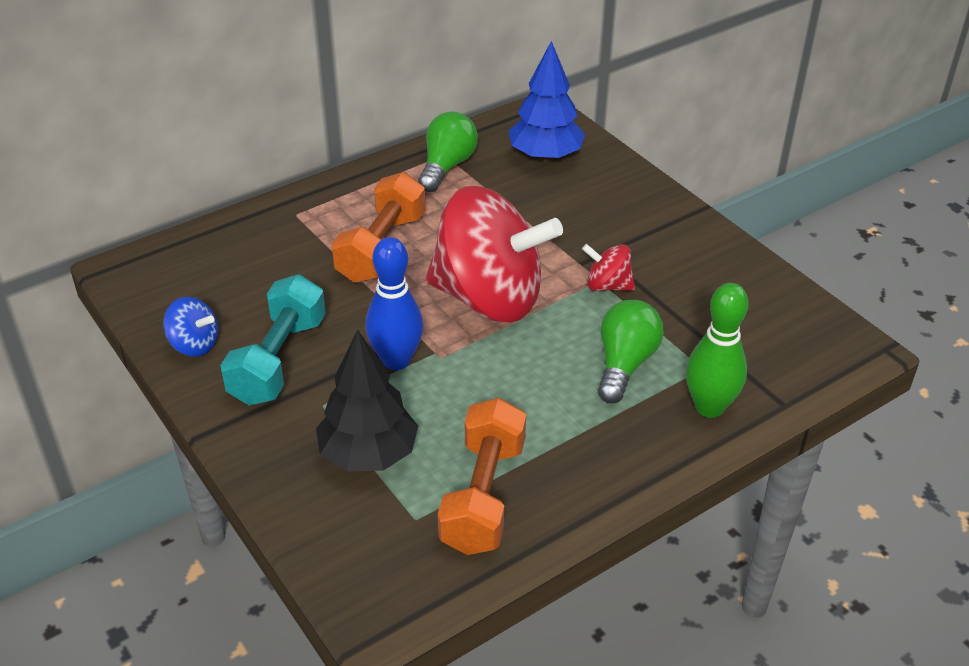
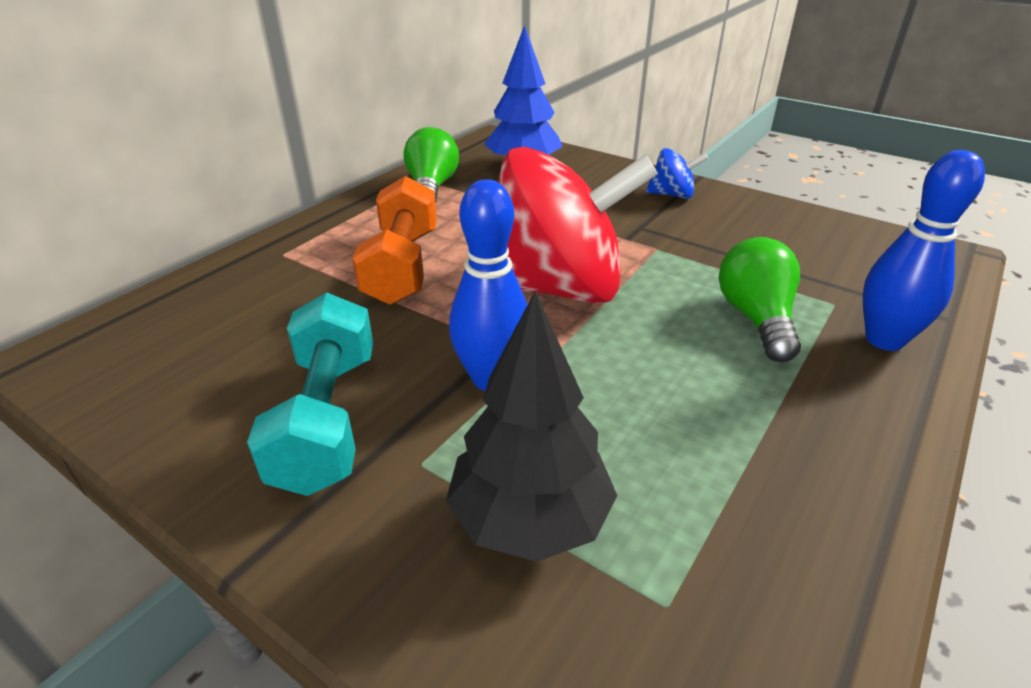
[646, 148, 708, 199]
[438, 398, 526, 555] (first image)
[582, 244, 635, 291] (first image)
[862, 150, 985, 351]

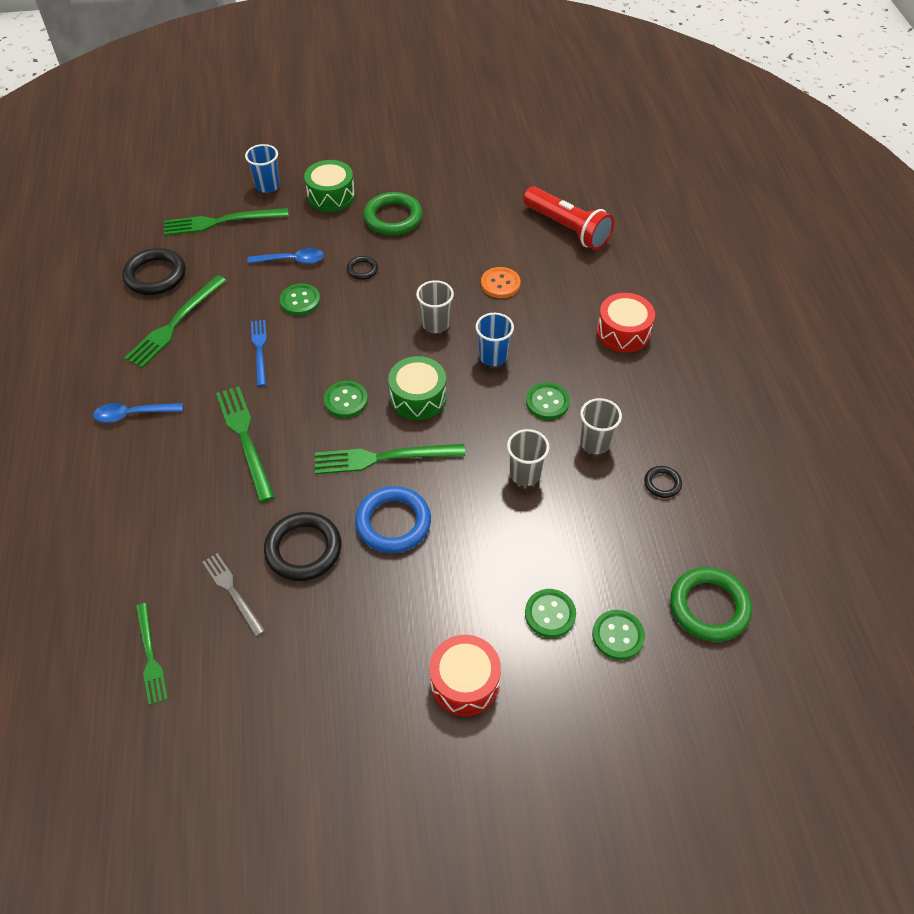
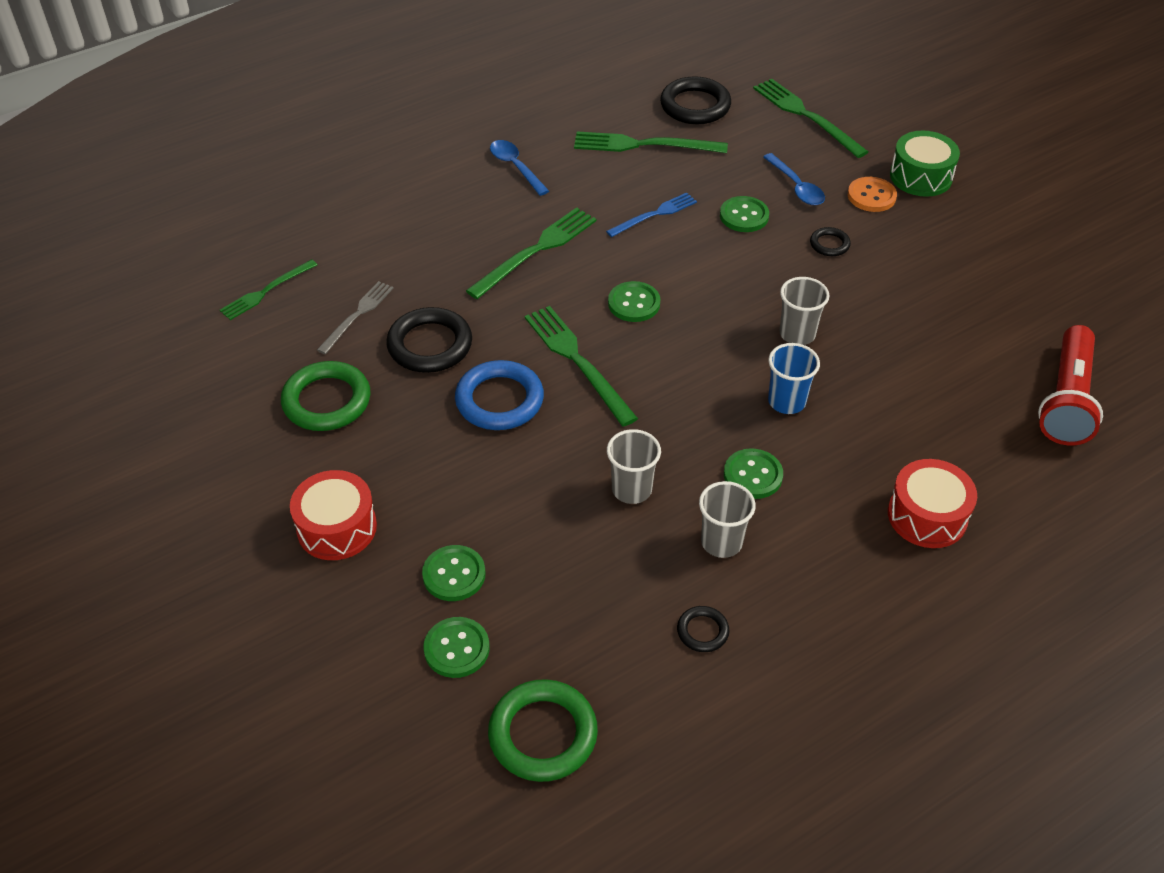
[245, 144, 280, 193] (first image)
[281, 361, 370, 431]
[388, 356, 446, 420] (first image)
[848, 177, 897, 212]

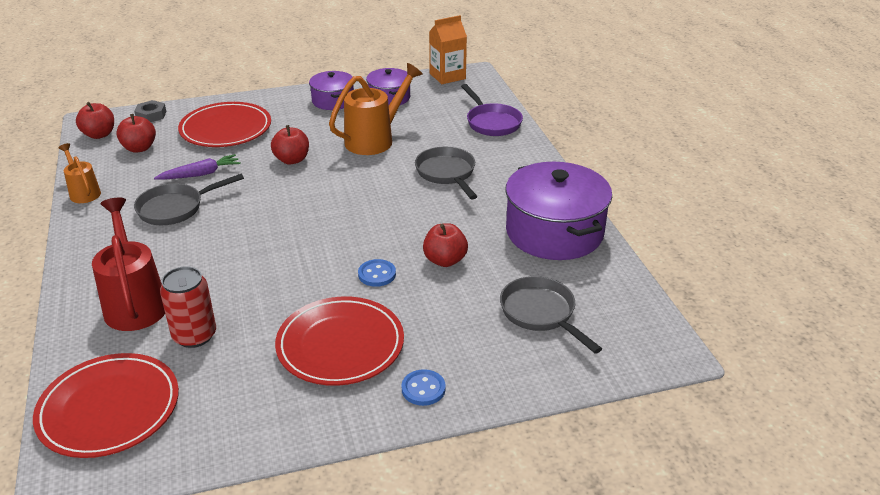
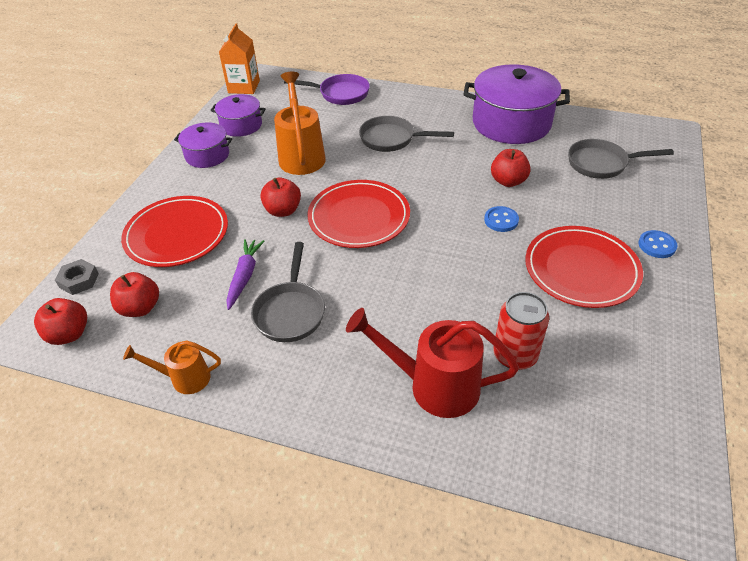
[308, 180, 410, 248]

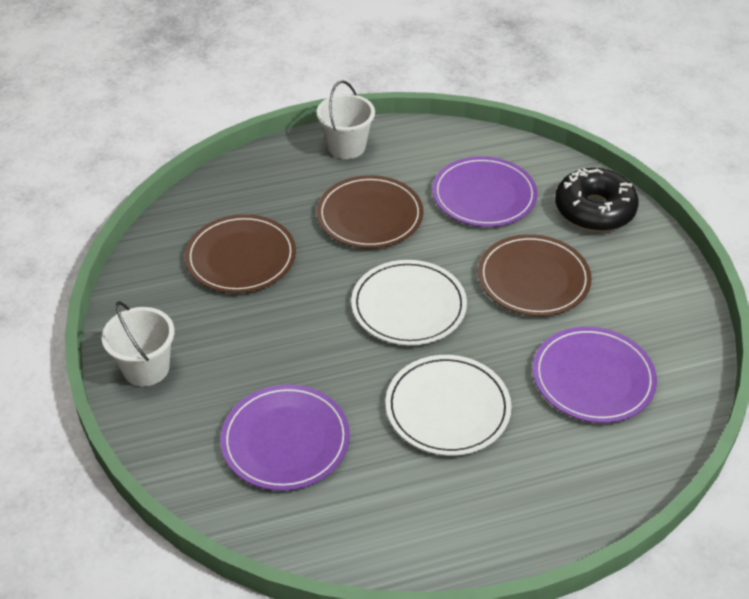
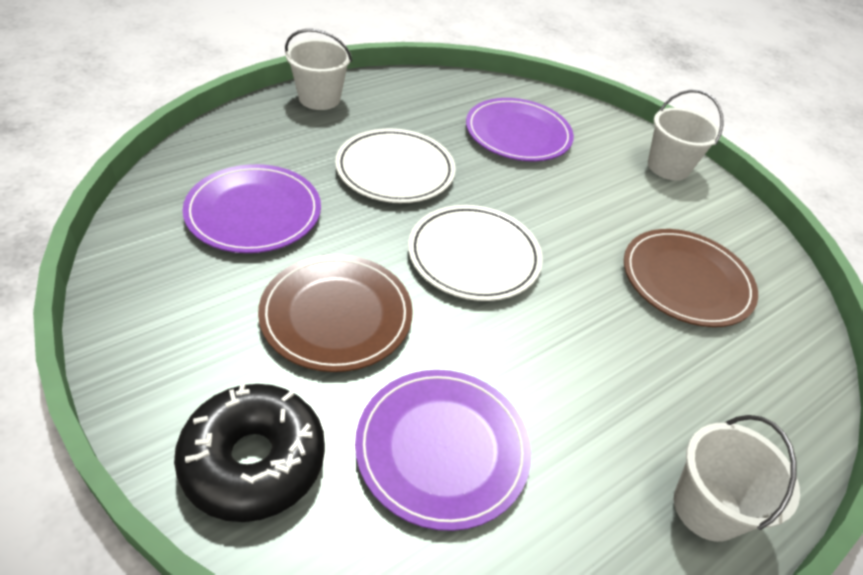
[317, 175, 423, 248] (first image)
[285, 29, 352, 110]

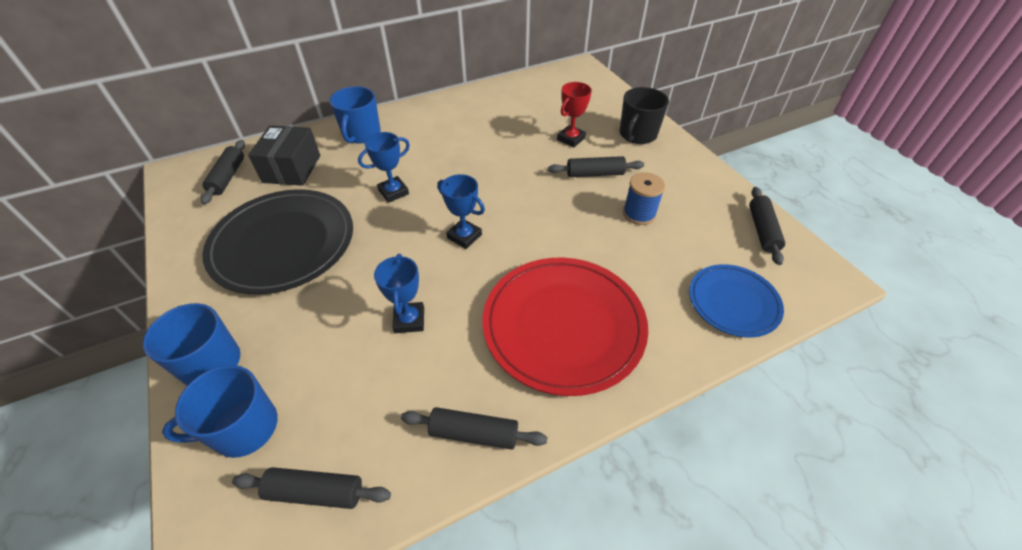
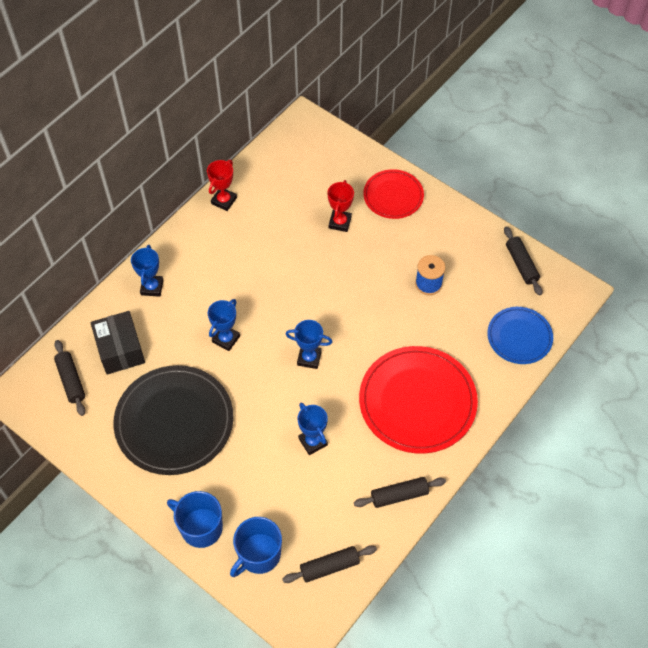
[131, 245, 163, 297]
[548, 156, 644, 177] (first image)
[363, 169, 424, 219]
[207, 160, 237, 211]

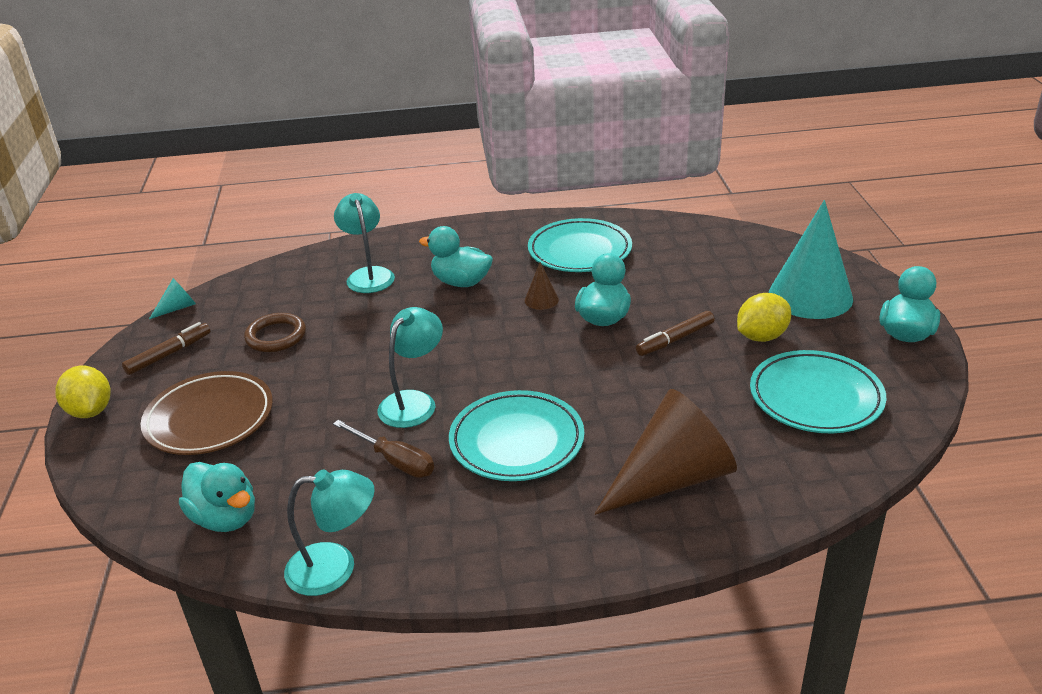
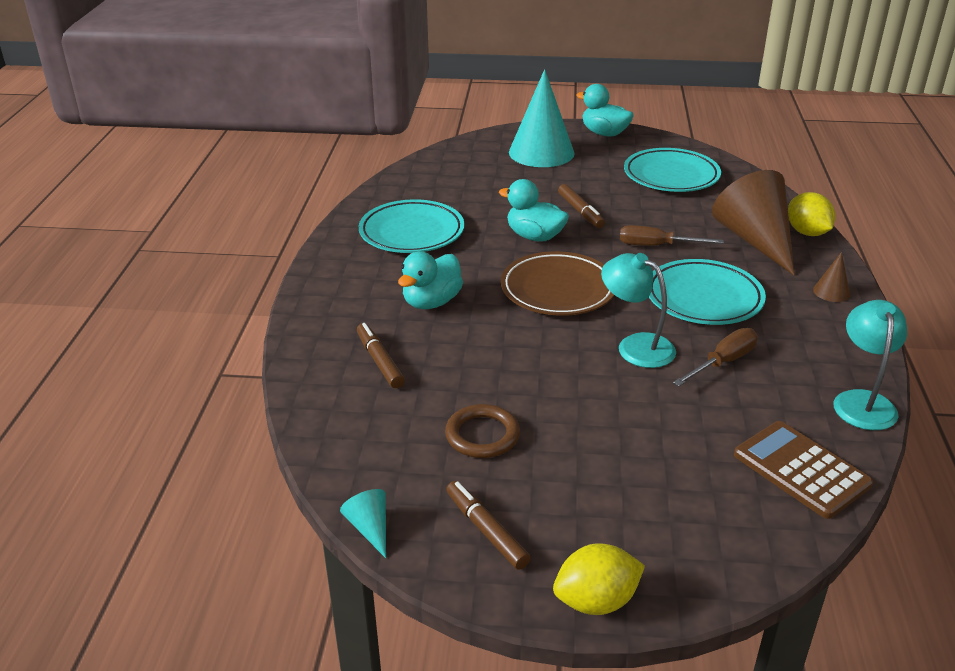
[501, 251, 614, 316]
[734, 421, 873, 519]
[357, 323, 405, 388]
[813, 252, 850, 302]
[788, 192, 835, 236]
[620, 225, 724, 246]

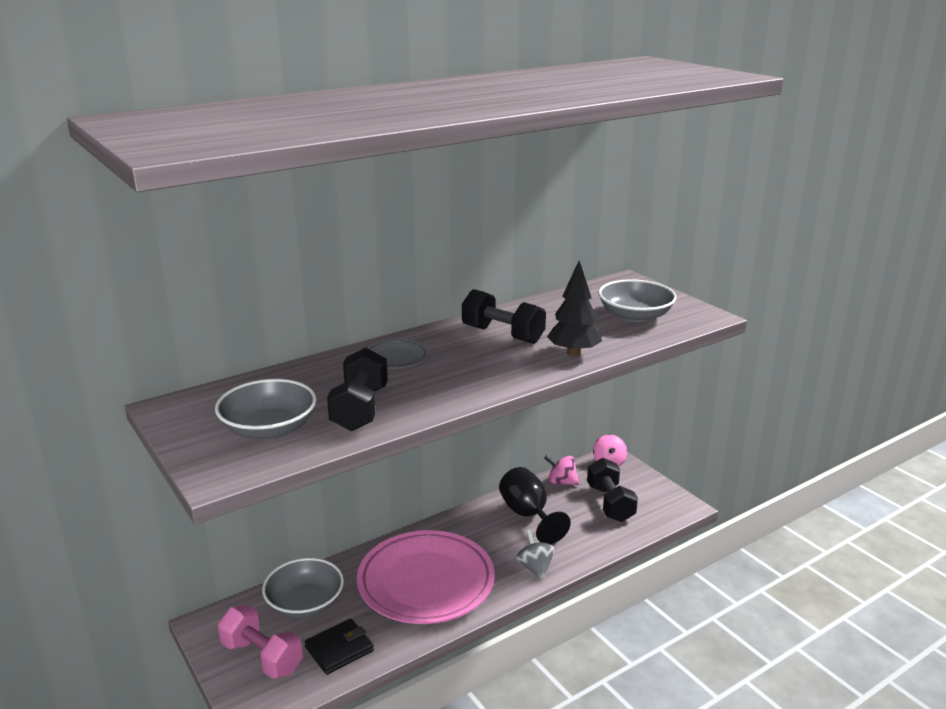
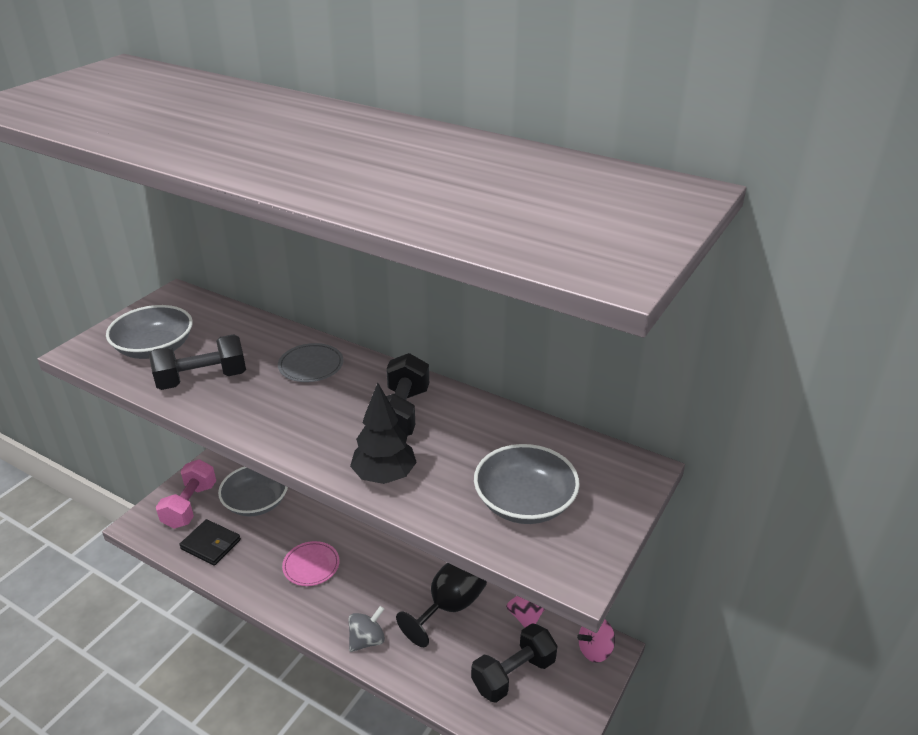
[282, 541, 340, 586]

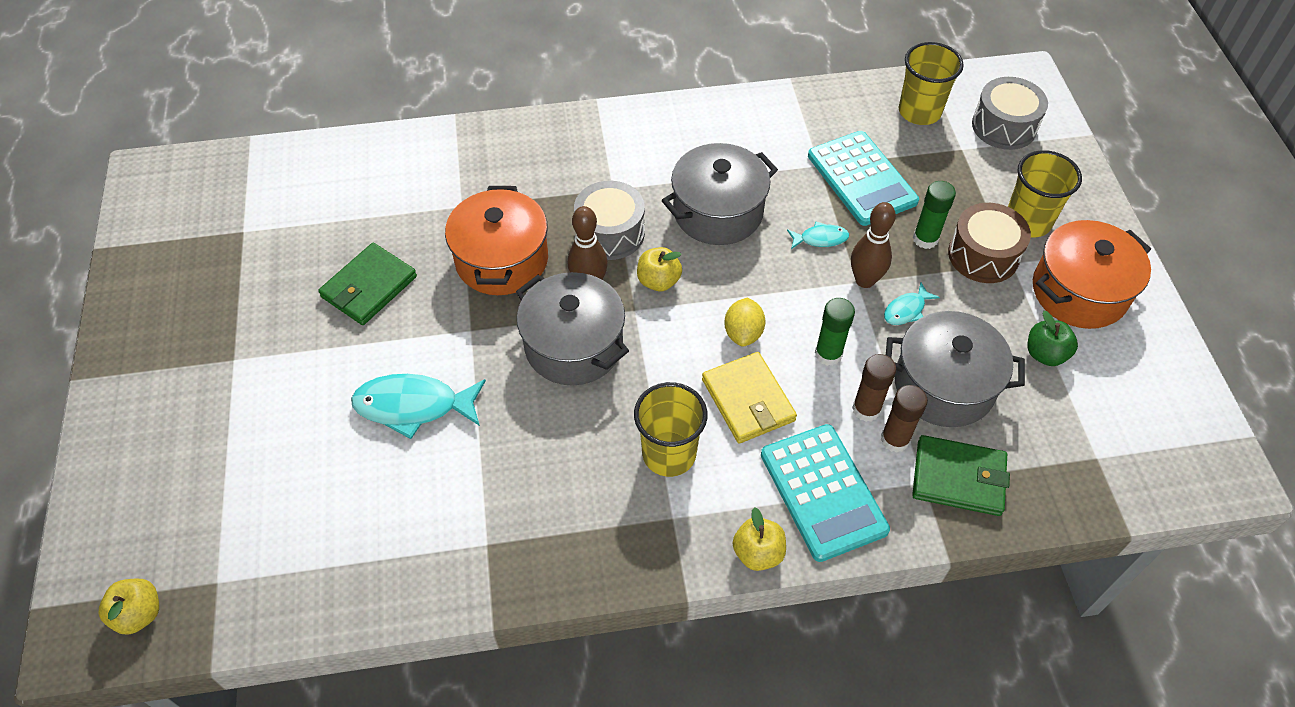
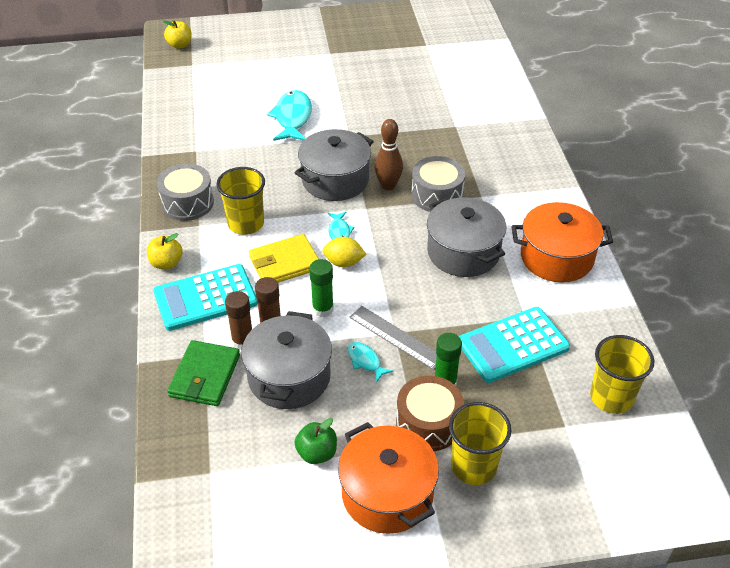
[318, 243, 417, 325] (first image)
[511, 202, 613, 283]
[637, 247, 682, 291] (first image)
[328, 212, 354, 240]
[349, 306, 437, 370]
[157, 164, 214, 221]

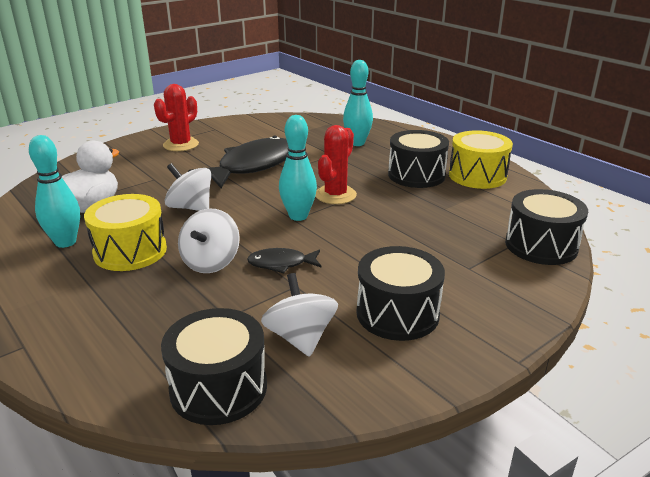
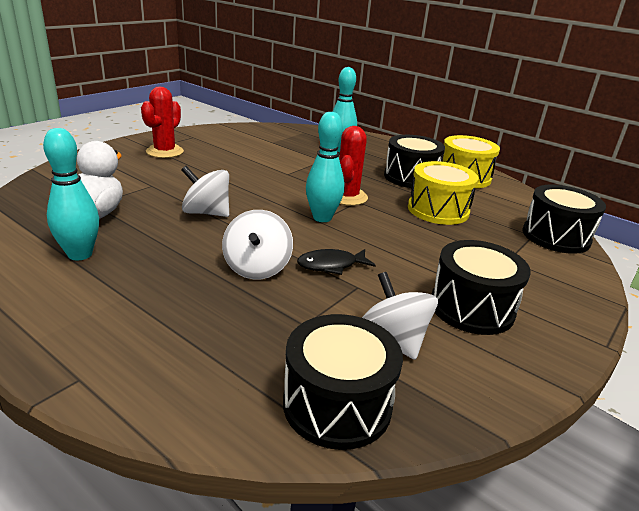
[408, 161, 478, 225]
[188, 136, 289, 188] (first image)

